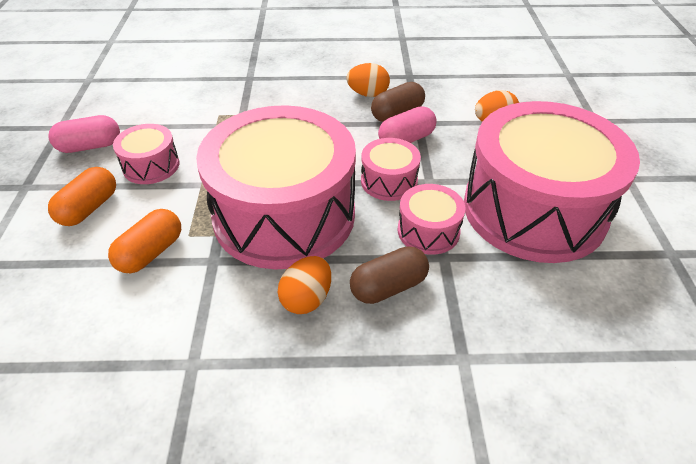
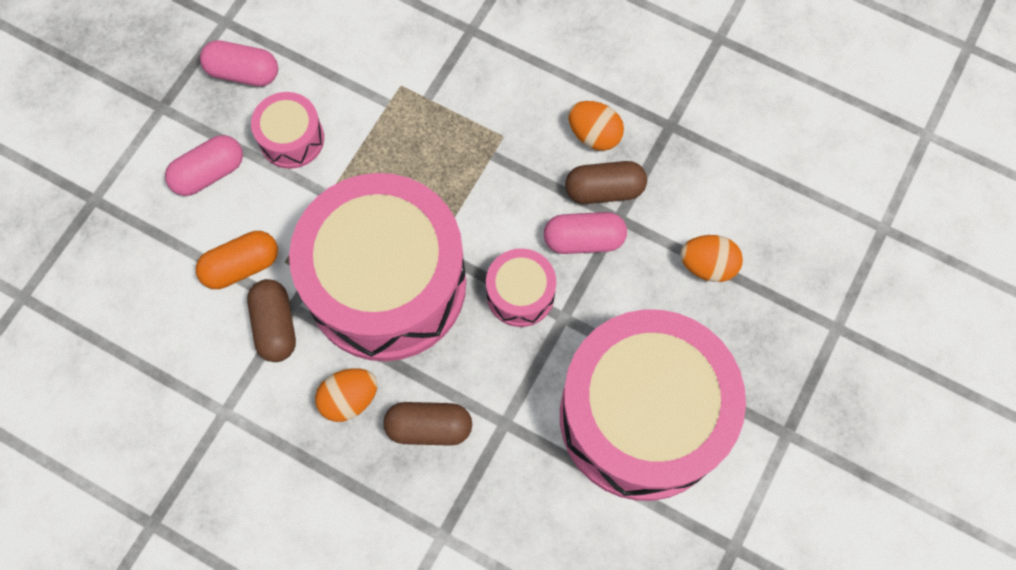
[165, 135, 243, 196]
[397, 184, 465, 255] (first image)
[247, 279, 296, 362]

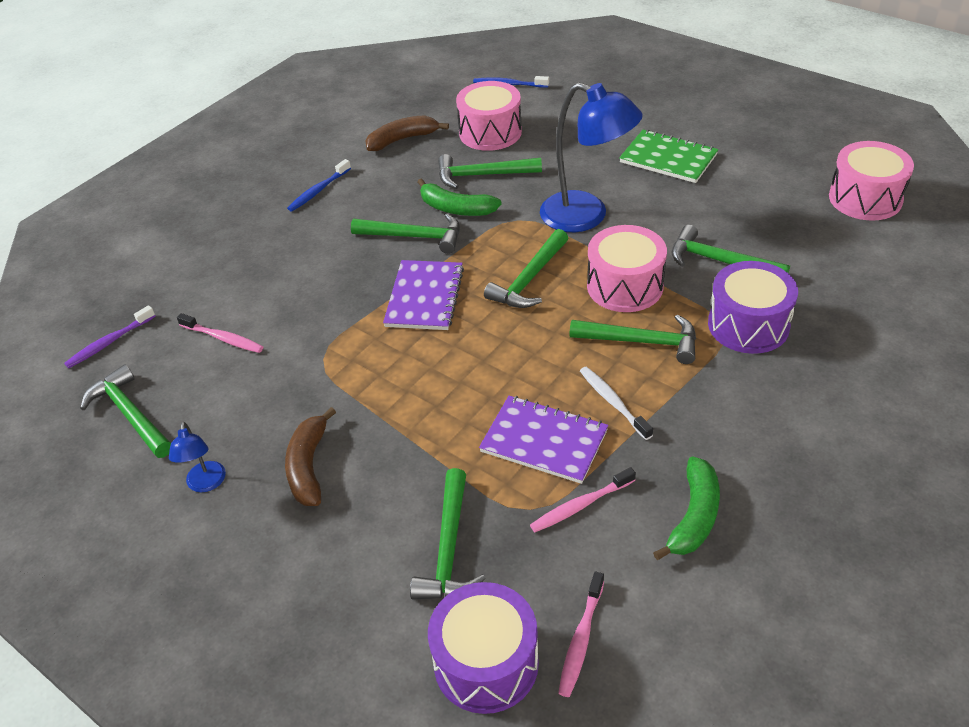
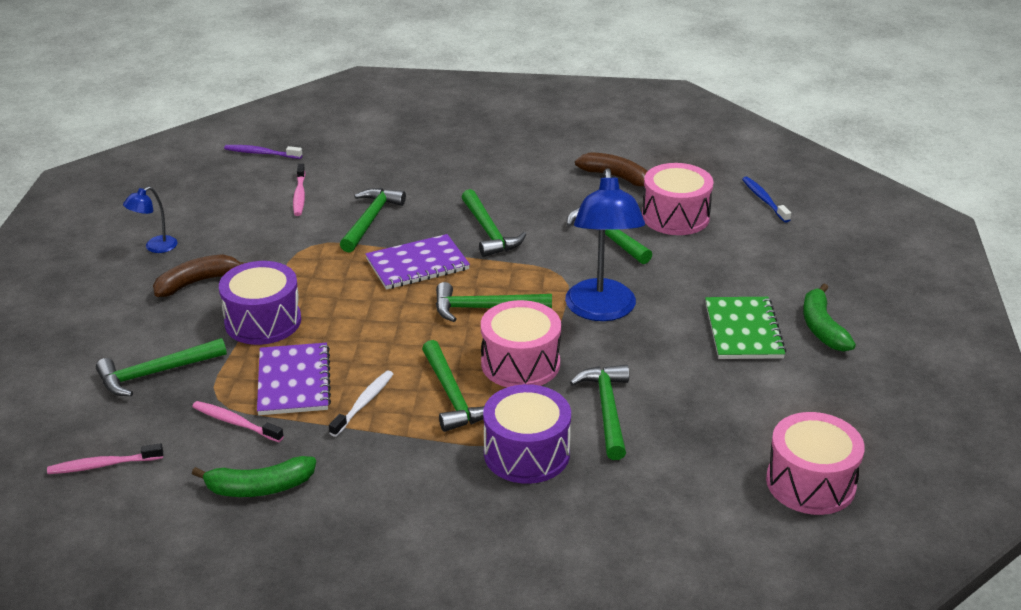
[340, 188, 406, 253]
[287, 159, 351, 212] (first image)
[803, 284, 856, 352]
[219, 261, 301, 345]

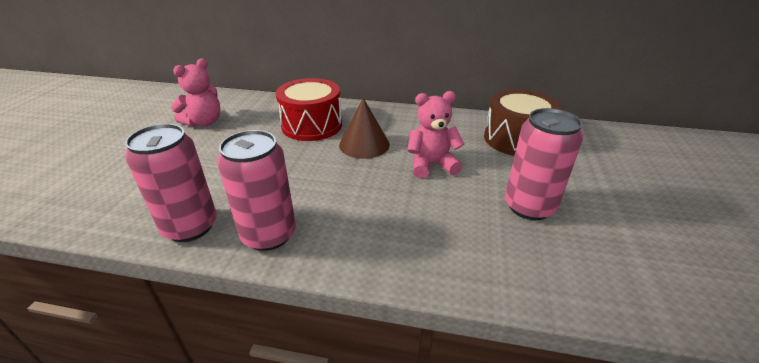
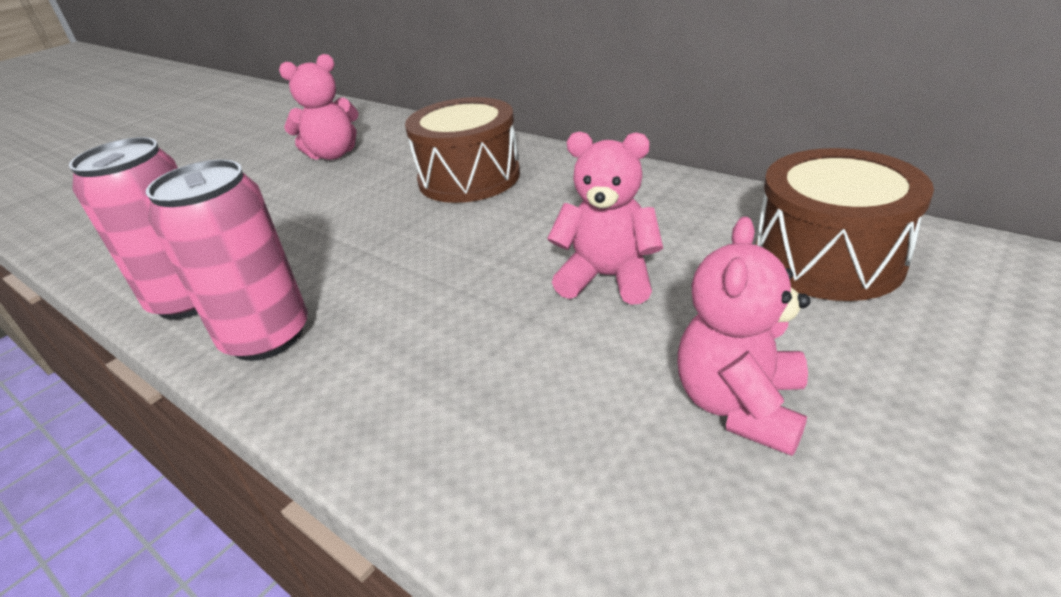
[405, 97, 520, 203]
[339, 98, 390, 159] (first image)
[678, 216, 811, 456]

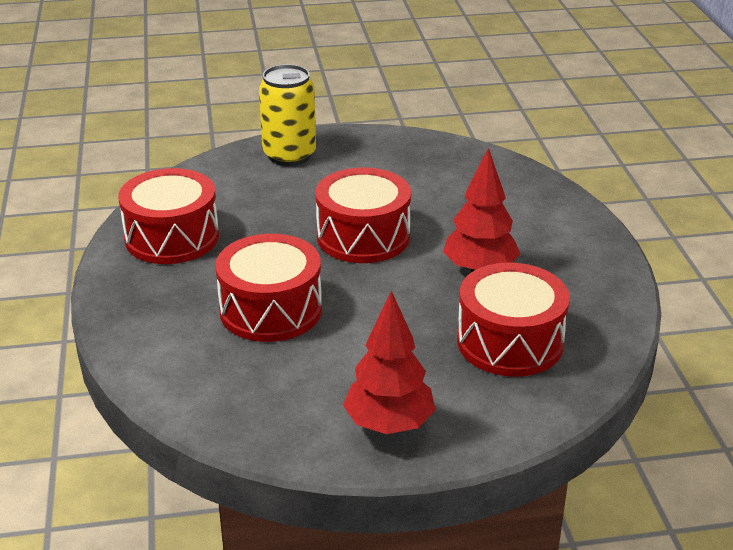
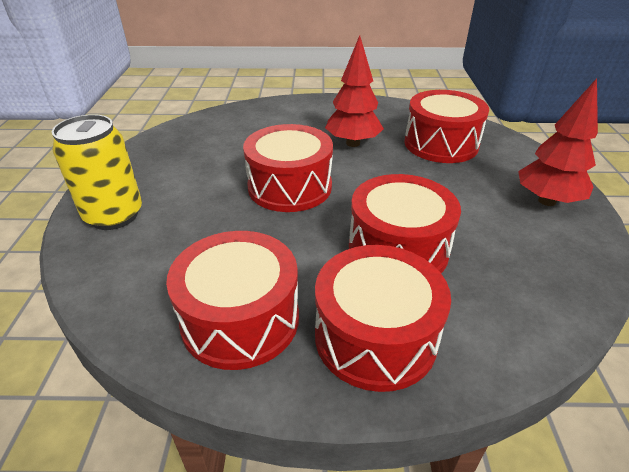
[315, 245, 451, 392]

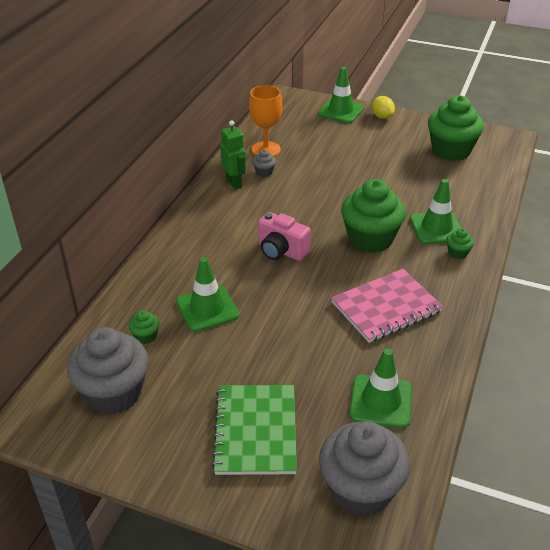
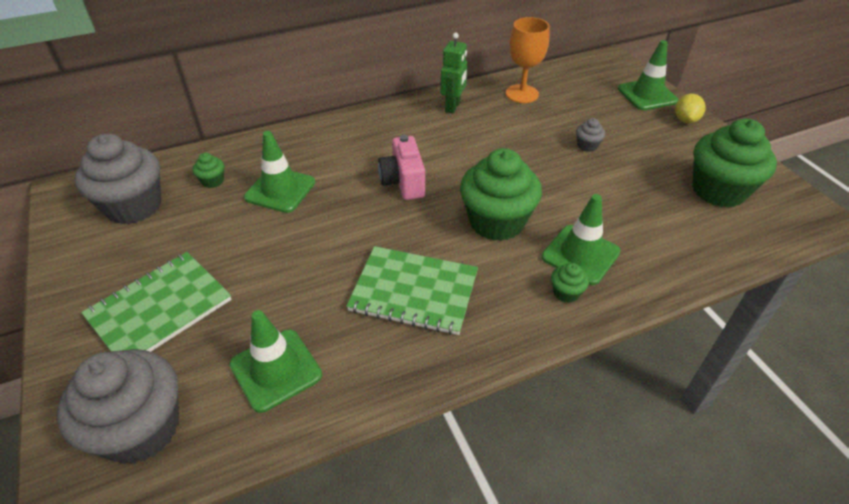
[576, 118, 605, 152]
[346, 246, 478, 335]

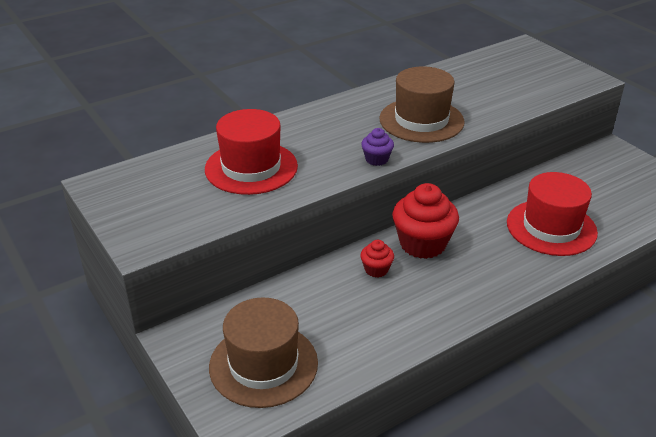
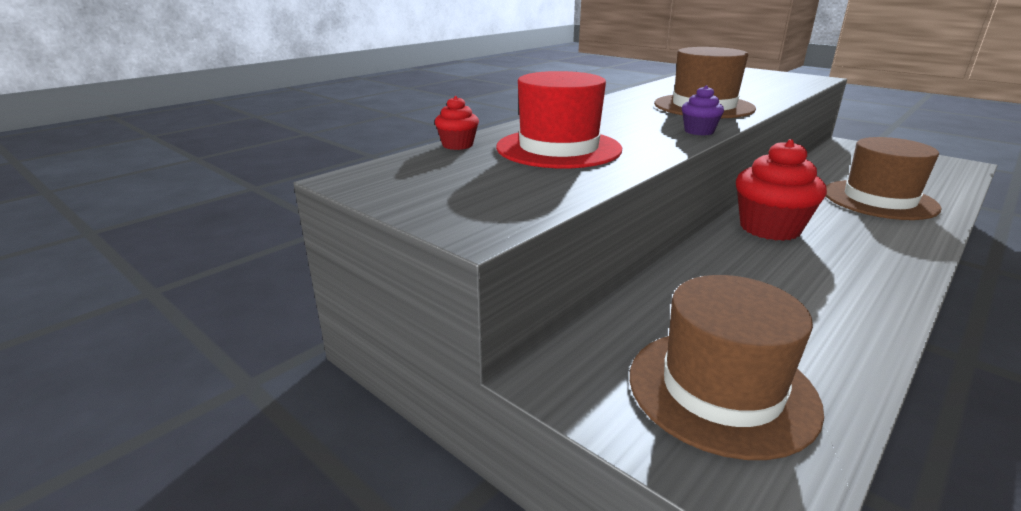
[435, 96, 479, 150]
[826, 137, 942, 220]

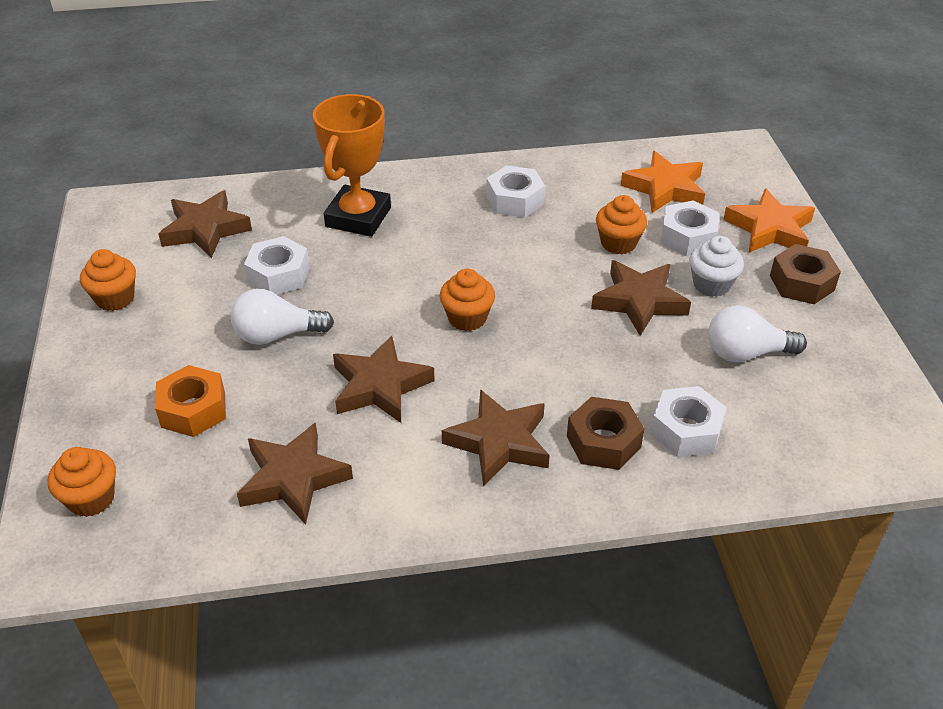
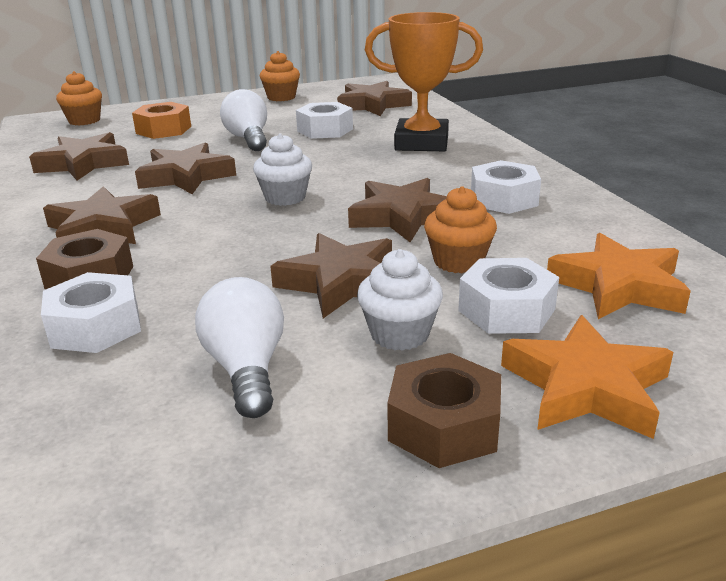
[253, 133, 312, 206]
[348, 178, 447, 242]

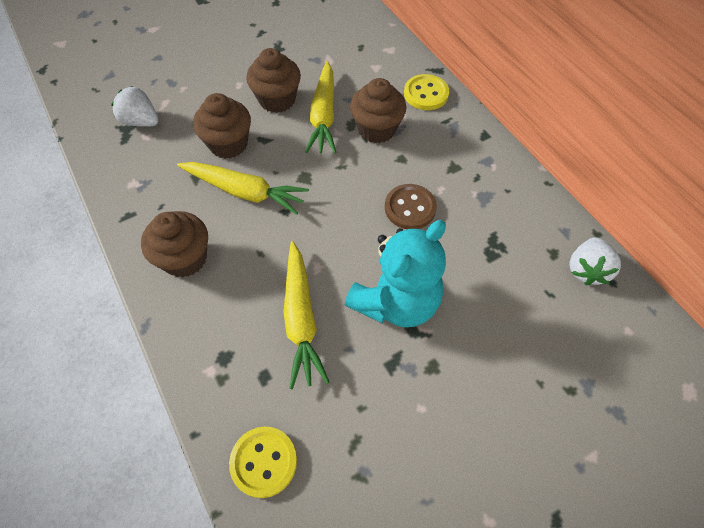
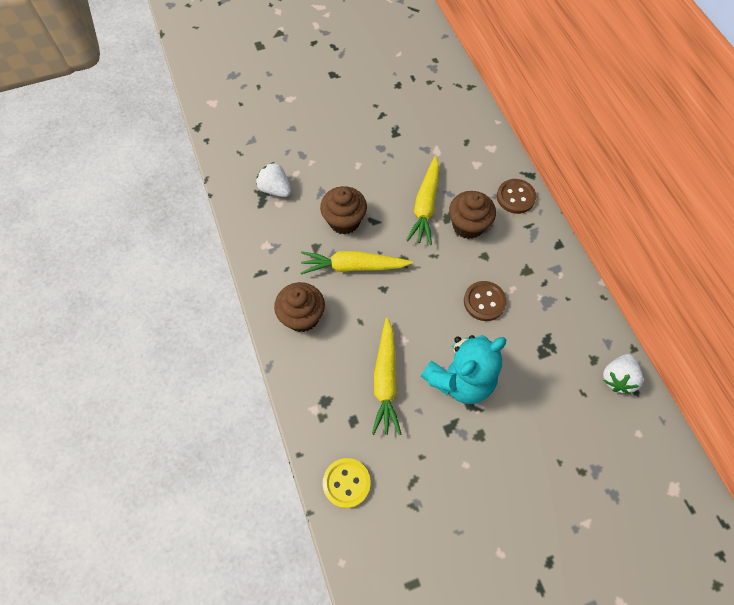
[301, 251, 413, 274]
[246, 48, 301, 113] (first image)
[497, 179, 536, 214]

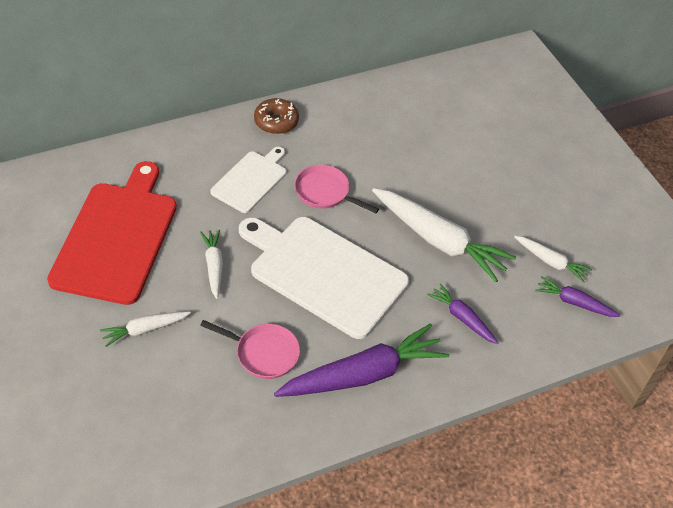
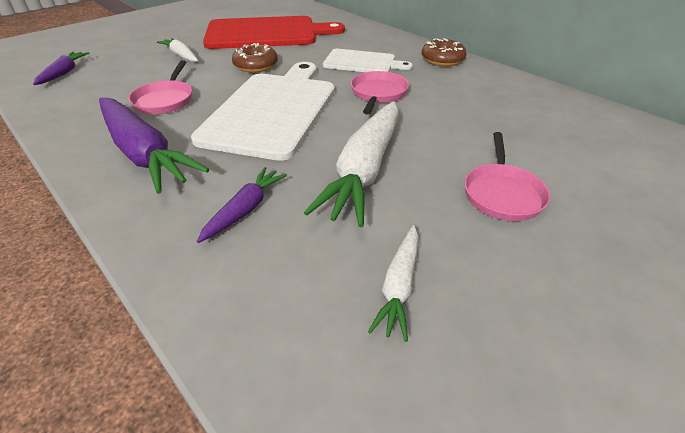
[232, 43, 278, 73]
[33, 52, 89, 85]
[464, 132, 551, 221]

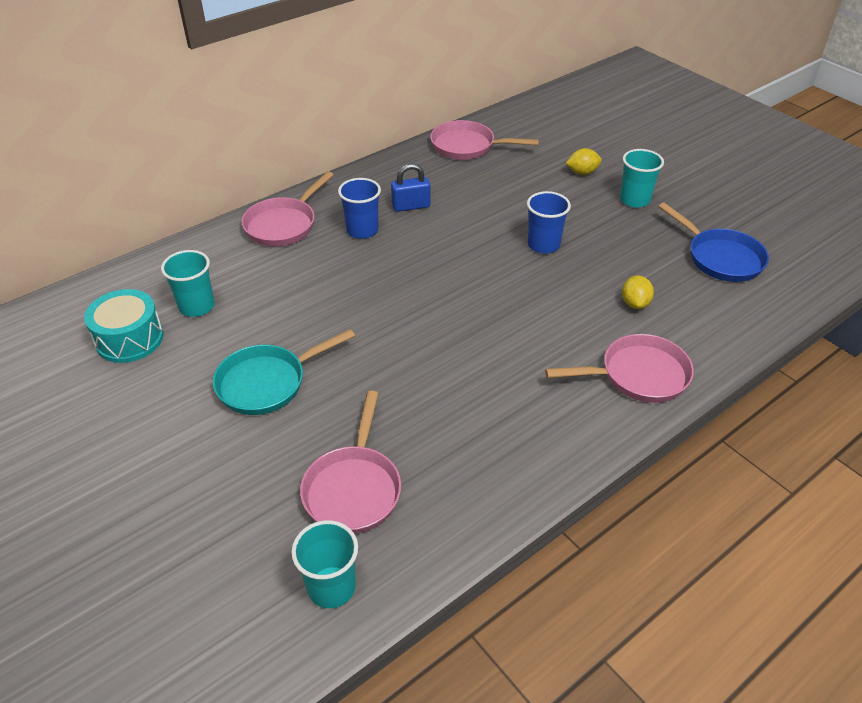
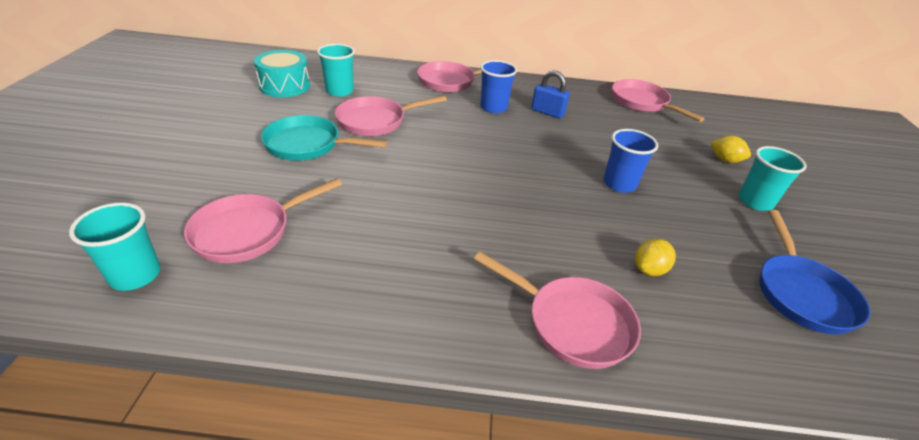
[335, 96, 447, 136]

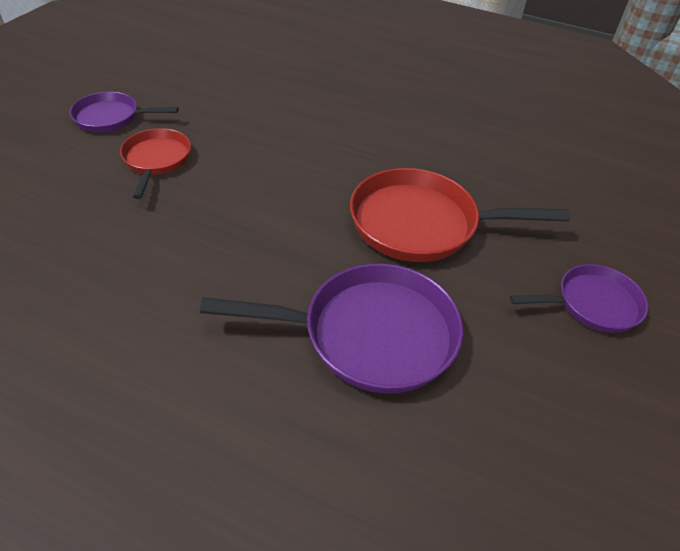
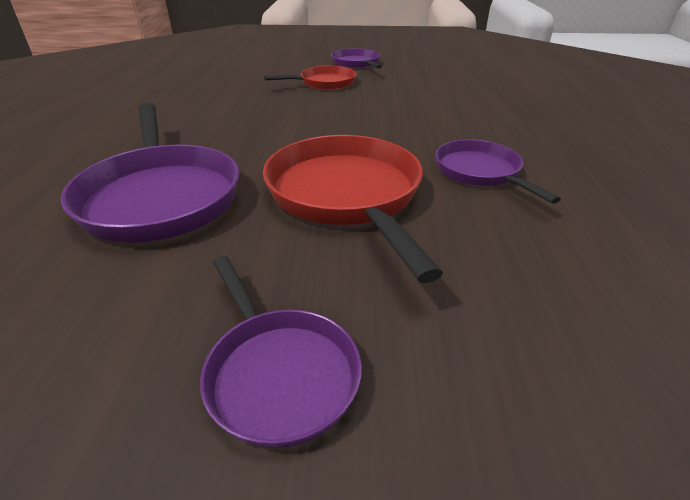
[435, 139, 561, 204]

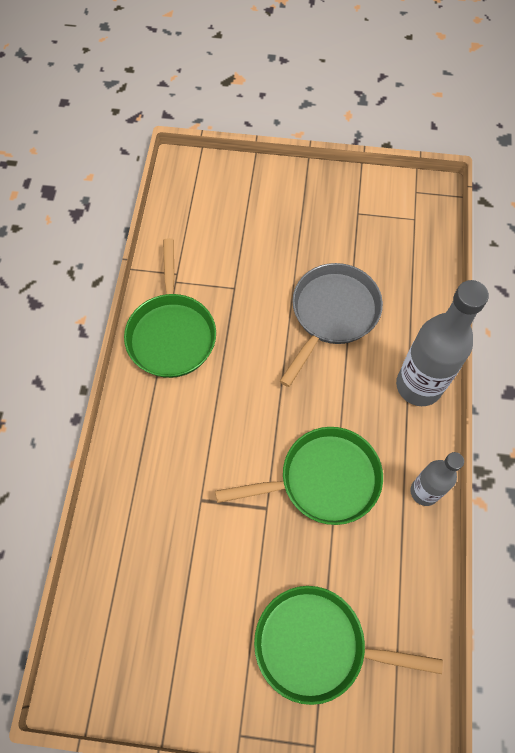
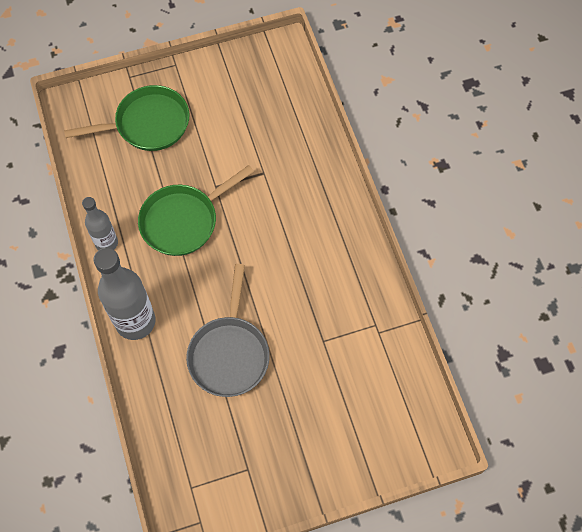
[124, 238, 216, 378] (first image)

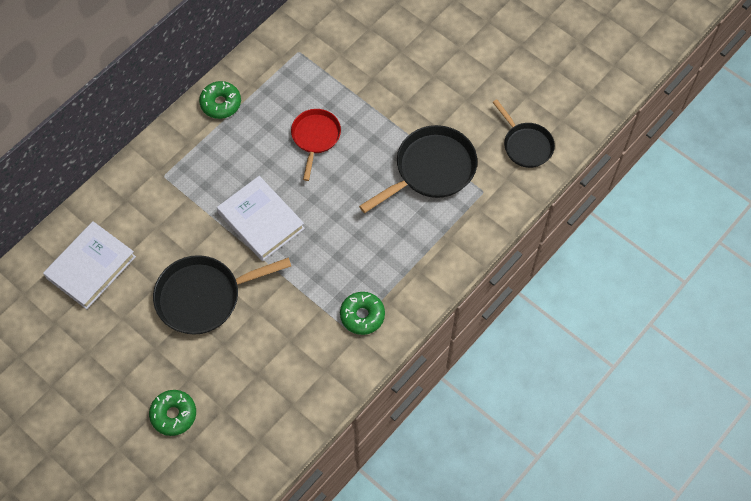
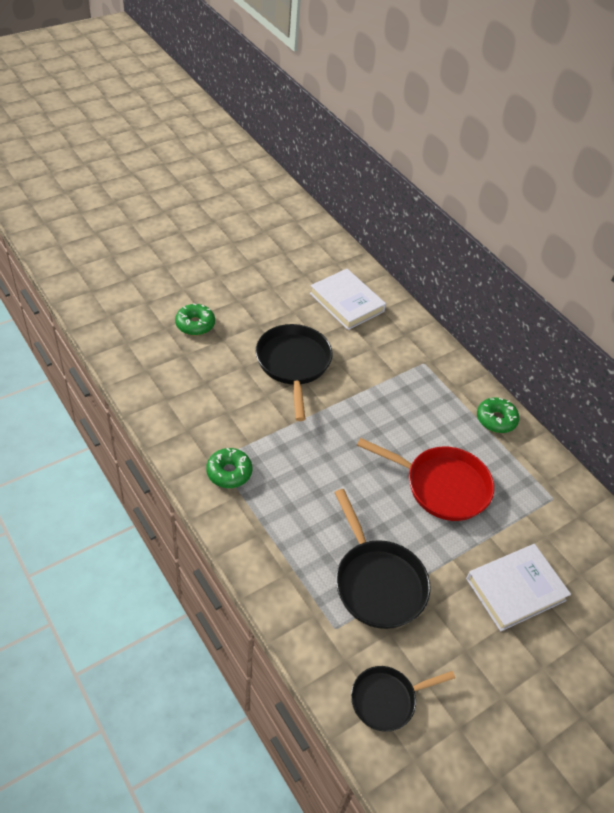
[466, 544, 571, 632]
[357, 438, 494, 521]

